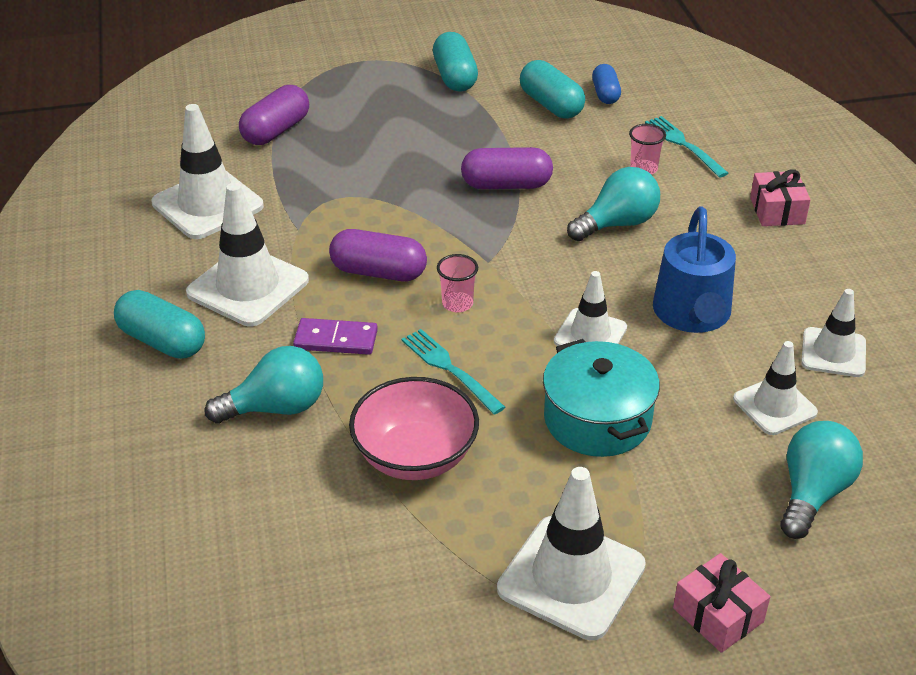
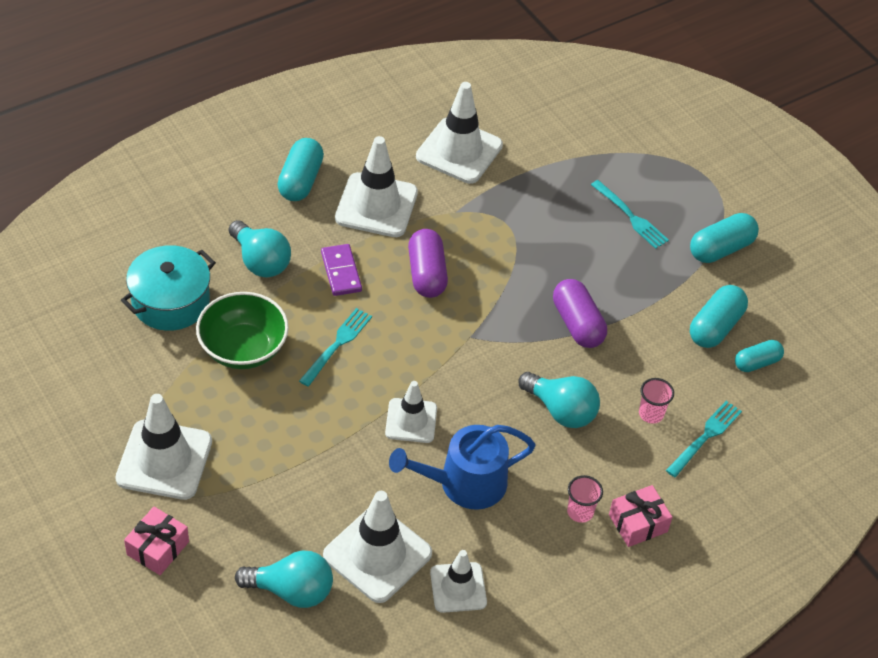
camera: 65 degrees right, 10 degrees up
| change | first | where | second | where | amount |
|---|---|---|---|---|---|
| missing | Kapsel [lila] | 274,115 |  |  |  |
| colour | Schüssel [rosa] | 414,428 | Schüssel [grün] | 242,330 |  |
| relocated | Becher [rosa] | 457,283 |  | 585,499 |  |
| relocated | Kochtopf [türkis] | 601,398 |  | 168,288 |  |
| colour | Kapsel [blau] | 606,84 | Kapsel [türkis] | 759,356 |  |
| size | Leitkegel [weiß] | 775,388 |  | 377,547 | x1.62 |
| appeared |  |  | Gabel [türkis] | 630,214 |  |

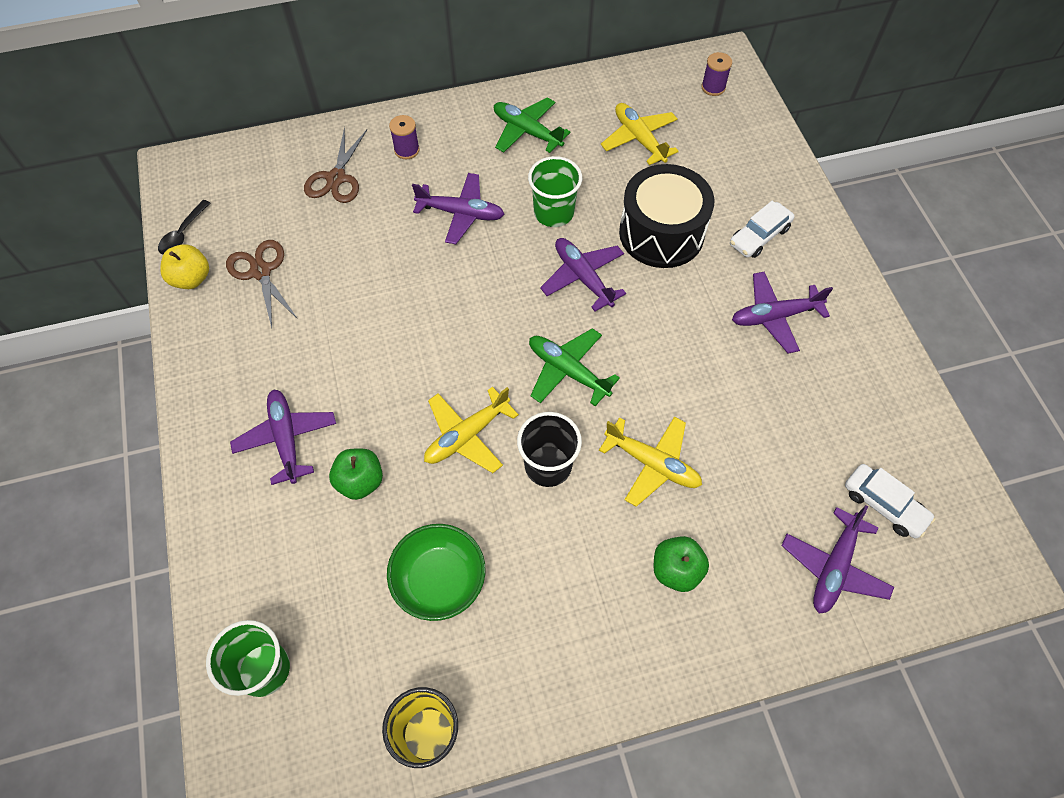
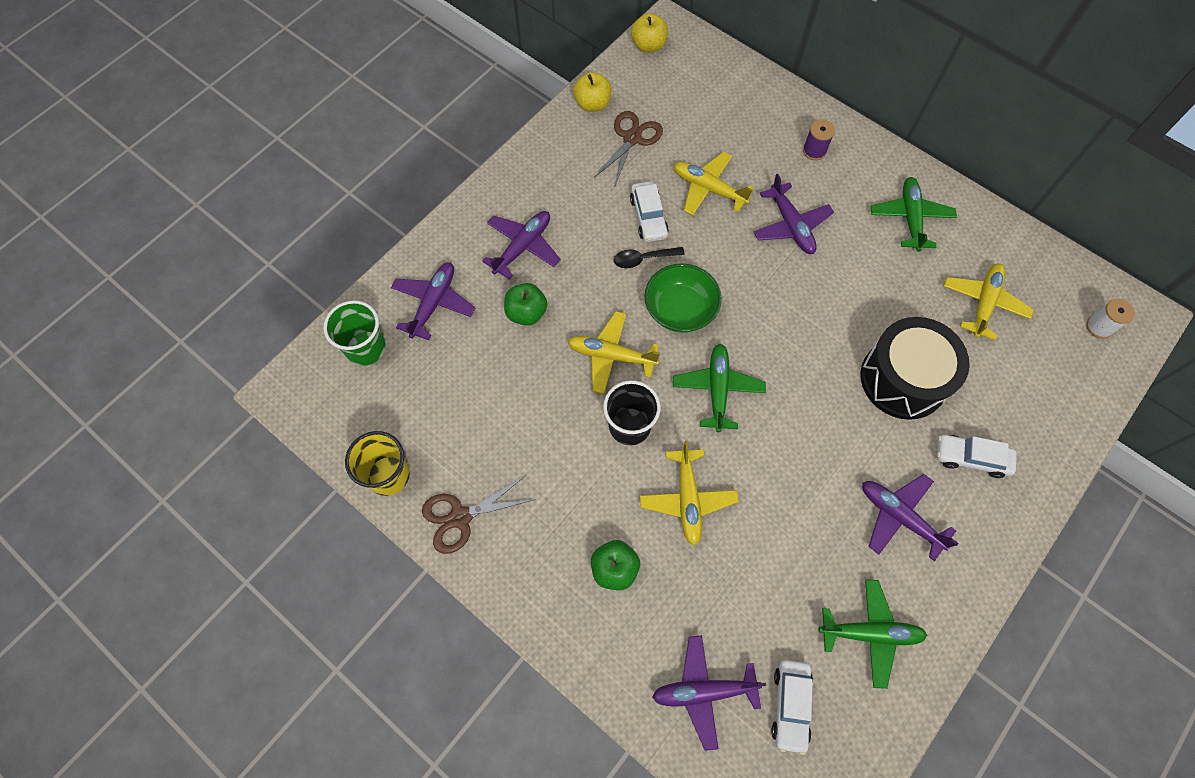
camera: 55 degrees right, 5 degrees up
| change | first | where | second | where | amount |
|---|---|---|---|---|---|
| relocated | Löffel [schwarz] | 184,227 |  | 649,257 |  |
| relocated | Schere [braun] | 335,165 |  | 479,515 |  |
| relocated | Schüssel [grün] | 436,572 |  | 683,298 |  |
| missing | Becher [grün] | 555,191 |  |  |  |
| relocated | Flugzeug [lila] | 583,274 |  | 433,301 |  |
| colour | Garnrolle [lila] | 717,74 | Garnrolle [weiß] | 1110,319 |  |
| appeared |  |  | Auto [weiß] | 649,211 |  |
| appeared |  |  | Apfel [gelb] | 649,32 |  |
| appeared |  |  | Flugzeug [gelb] | 714,183 |  |
| appeared |  |  | Flugzeug [grün] | 873,634 |  |

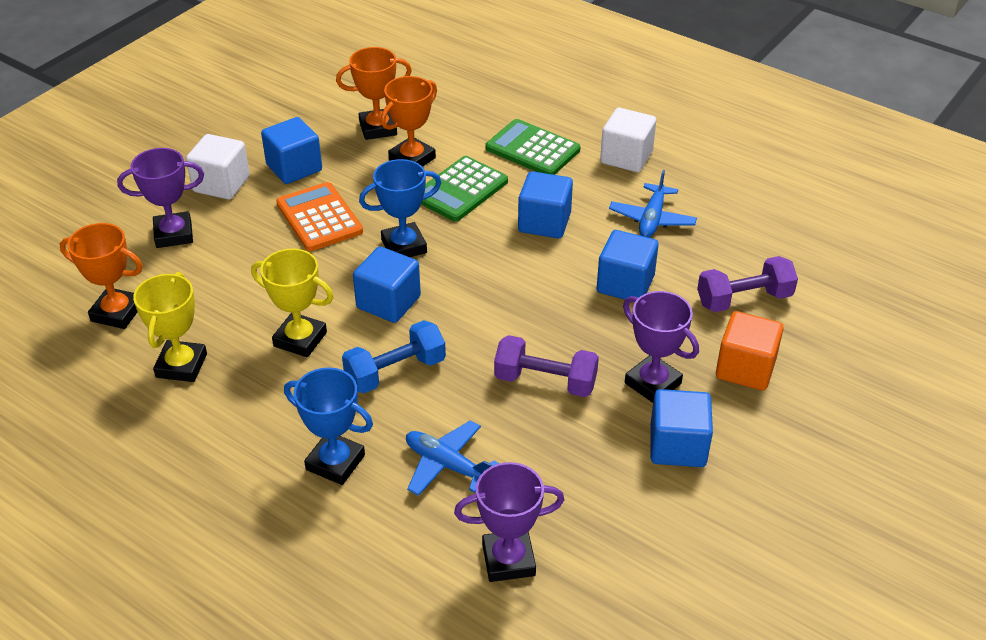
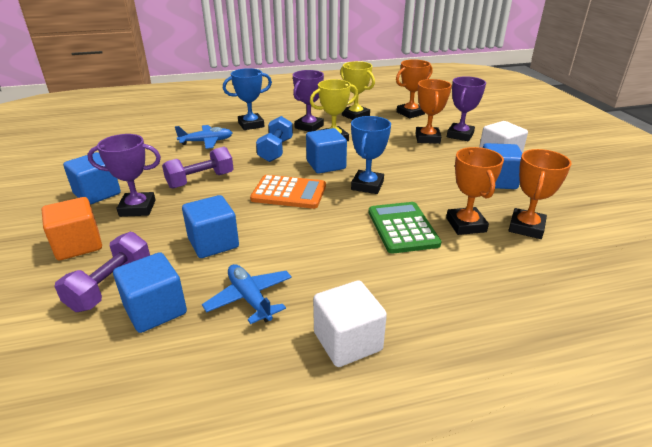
camera: 130 degrees right, 10 degrees down
| change | first | where | second | where | amount |
|---|---|---|---|---|---|
| relocated | Taschenrechner [orange] | 319,216 |  | 288,192 |  |
| relocated | Pokal [lila] | 509,522 |  | 308,101 |  |
| missing | Taschenrechner [grün] | 533,147 |  |  |  |
| relocated | Kubus [blau] | 545,204 |  | 150,292 |  |
| appeared |  |  | Pokal [orange] | 433,111 |  |

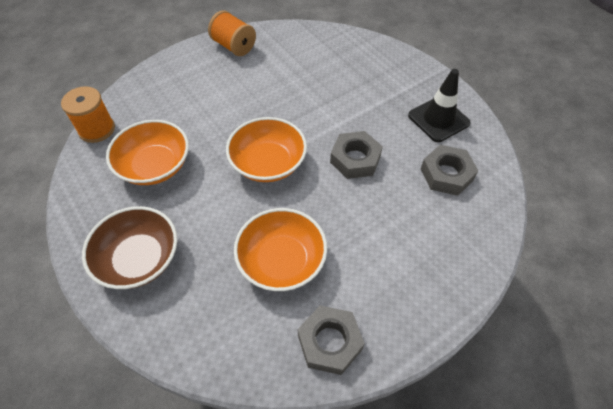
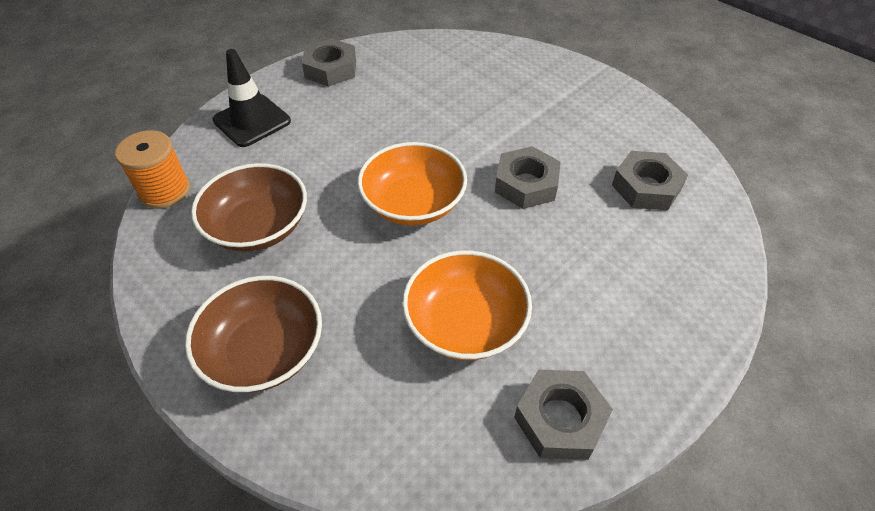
camera: 10 degrees left, 5 degrees down
| change | first | where | second | where | amount |
|---|---|---|---|---|---|
| colour | Schüssel [orange] | 147,152 | Schüssel [braun] | 249,207 |  |
| exchanged | Garnrolle [orange] | 232,33 | Sechskantmutter [grau] | 329,62 |  |
| relocated | Leitkegel [schwarz] | 439,105 |  | 251,98 |  |

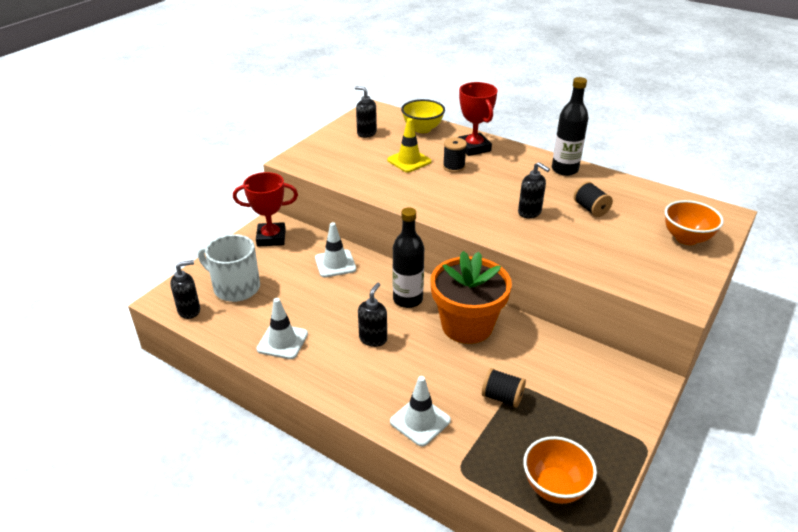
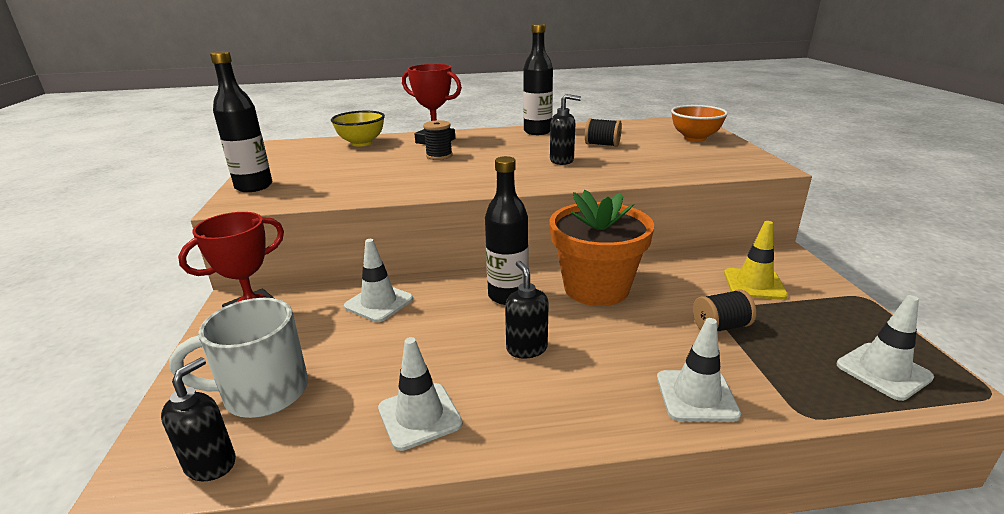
camera: 40 degrees left, 10 degrees down
| change | first | where | second | where | amount |
|---|---|---|---|---|---|
| missing | Seifenspender [schwarz] | 366,112 |  |  |  |
| relocated | Leitkegel [gelb] | 409,145 |  | 756,260 |  |
| exchanged | Schüssel [orange] | 560,470 | Leitkegel [weiß] | 885,348 |  |
| appeared |  |  | Flasche [schwarz] | 241,121 |  |

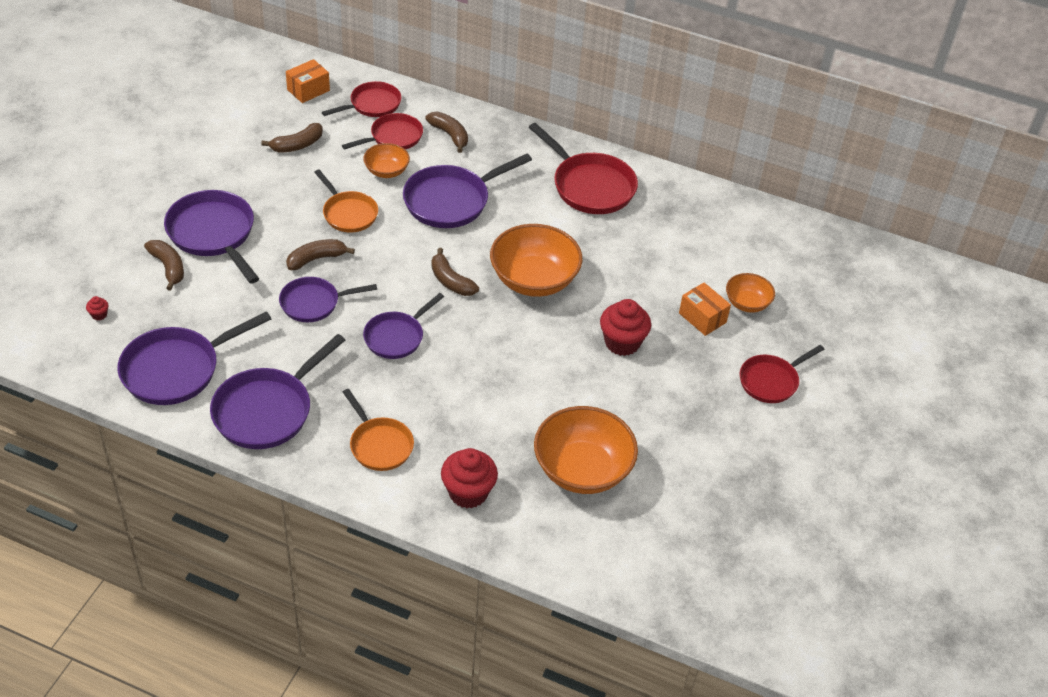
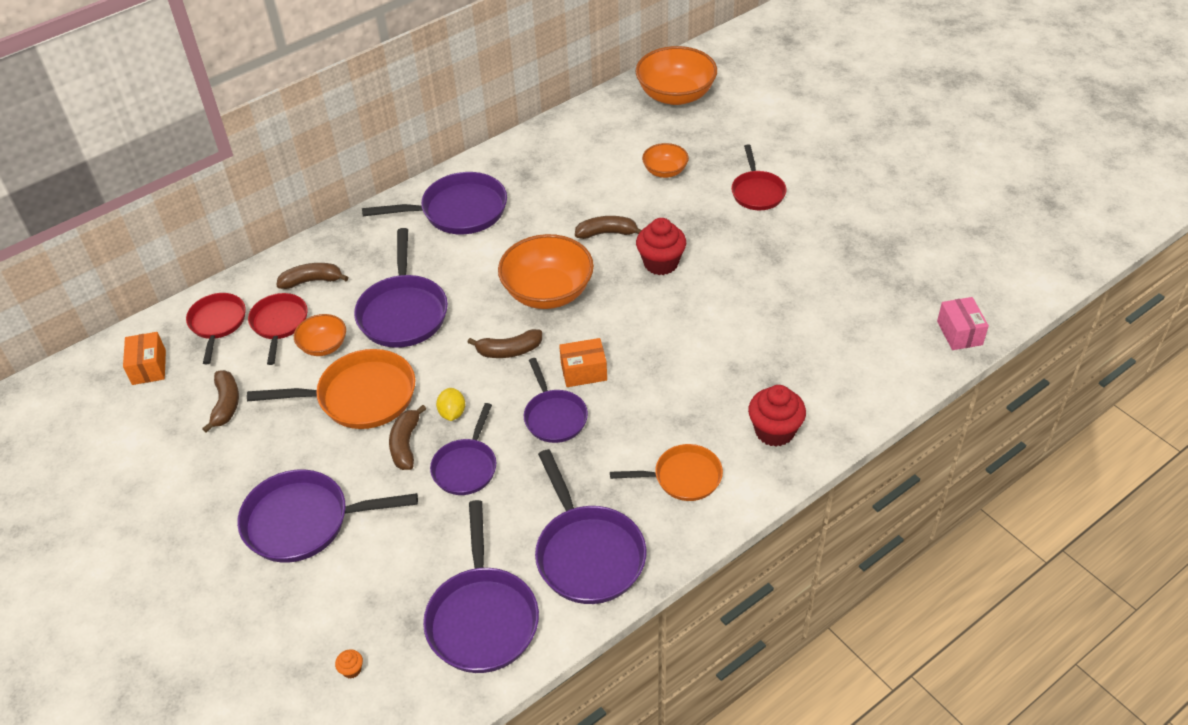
camera: 55 degrees left, 0 degrees up
| change | first | where | second | where | amount |
|---|---|---|---|---|---|
| colour | Muffin [rot] | 97,308 | Muffin [orange] | 349,664 |  |
| relocated | Banane [braun] | 164,265 |  | 608,227 |  |
| size | Pfanne [orange] | 346,201 |  | 331,389 | x1.57 |
| colour | Pfanne [rot] | 583,168 | Pfanne [lila] | 434,203 |  |
| relocated | Schüssel [orange] | 586,450 |  | 676,75 |  |
| relocated | Schachtel [orange] | 705,309 |  | 583,362 |  |
| appeared |  |  | Zitrone [gelb] | 450,404 |  |
| appeared |  |  | Schachtel [rosa] | 963,323 |  |

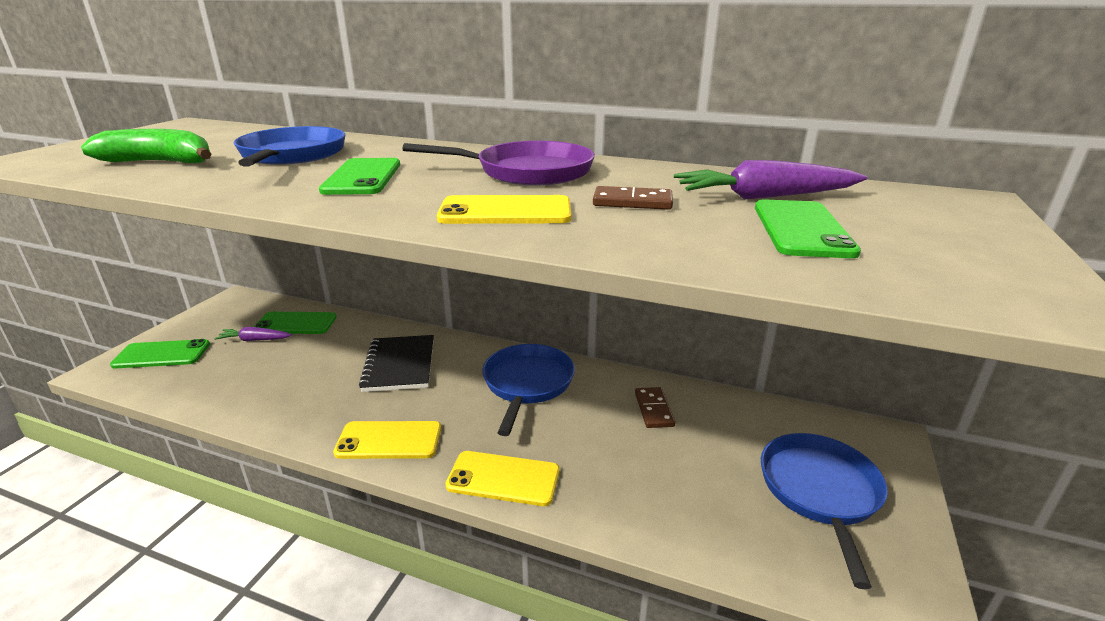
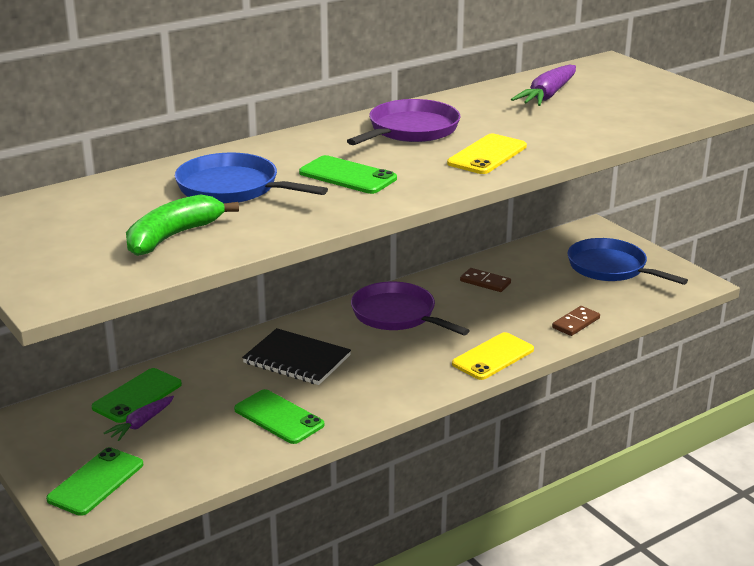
camera: 55 degrees left, 0 degrees up
| change | first | where | second | where | amount |
|---|---|---|---|---|---|
| missing | Handy [gelb] | 387,440 |  |  |  |
| colour | Pfanne [blau] | 528,390 | Pfanne [lila] | 410,308 |  |
| relocated | Dominostein [braun] | 633,198 |  | 576,321 |  |
| relocated | Handy [grün] | 808,228 |  | 279,416 |  |

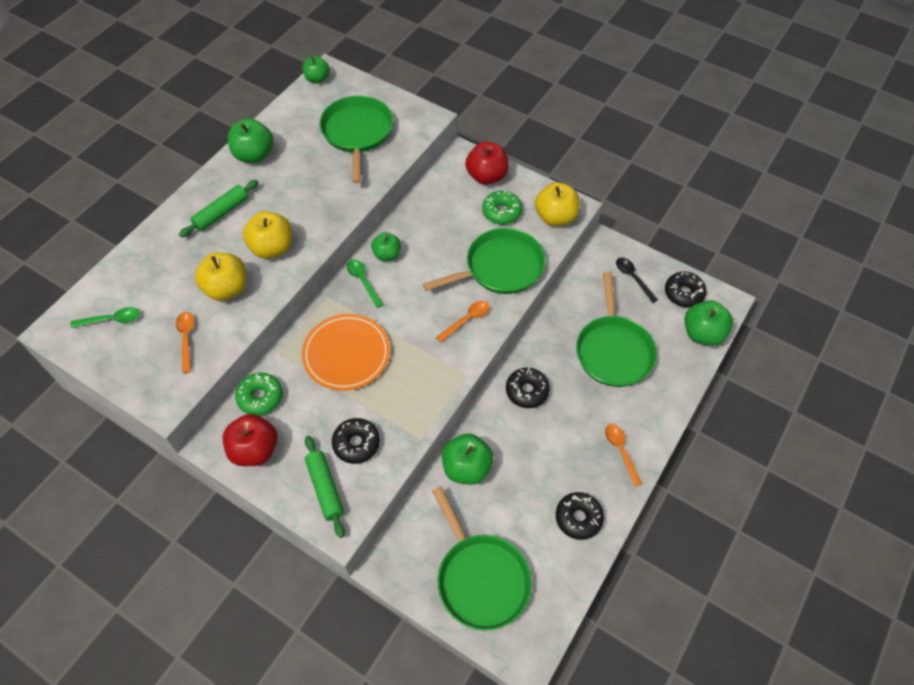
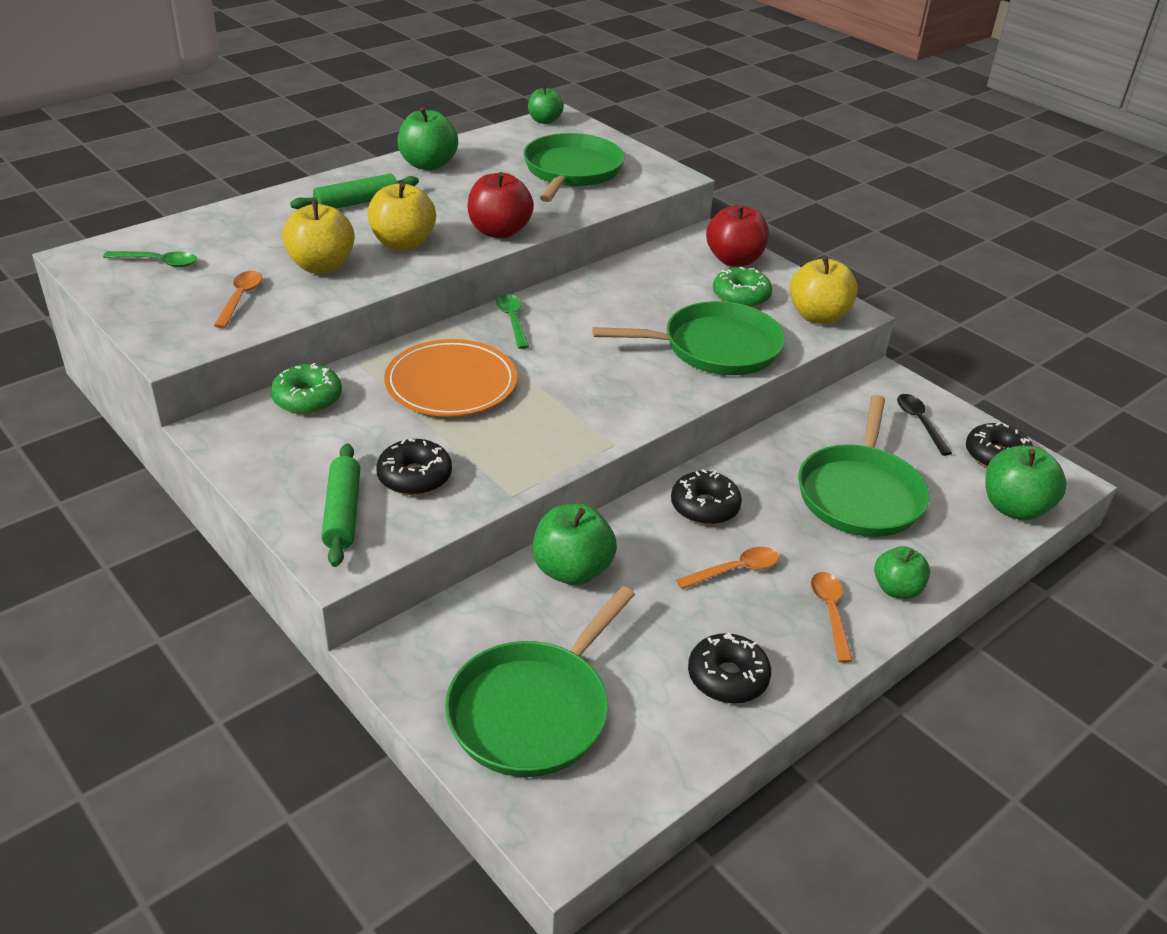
camera: 15 degrees right, 20 degrees down
| change | first | where | second | where | amount |
|---|---|---|---|---|---|
| relocated | Apfel [rot] | 250,440 |  | 501,205 |  |
| relocated | Apfel [grün] | 386,246 |  | 902,572 |  |
| spun | Pfanne [grün] | 482,559 |  | 540,681 | 45 degrees clockwise |
| relocated | Löffel [orange] | 463,322 |  | 727,568 |  |

